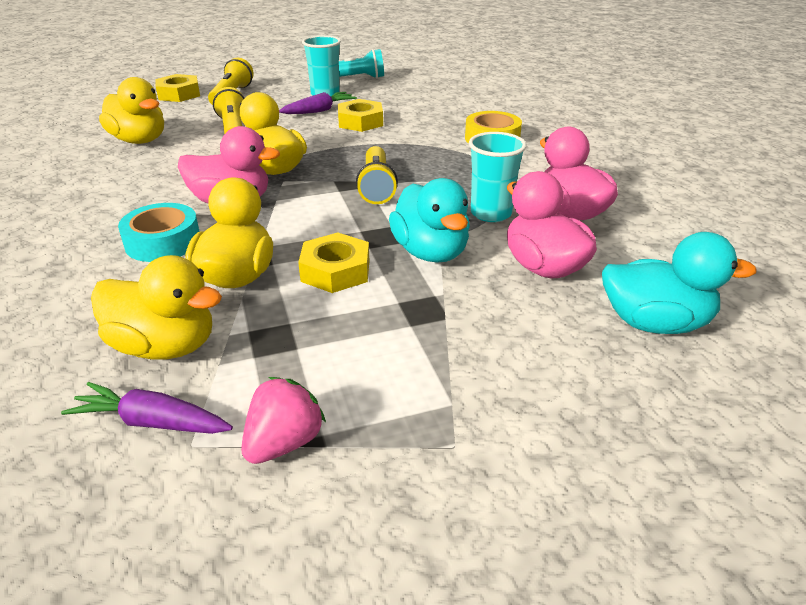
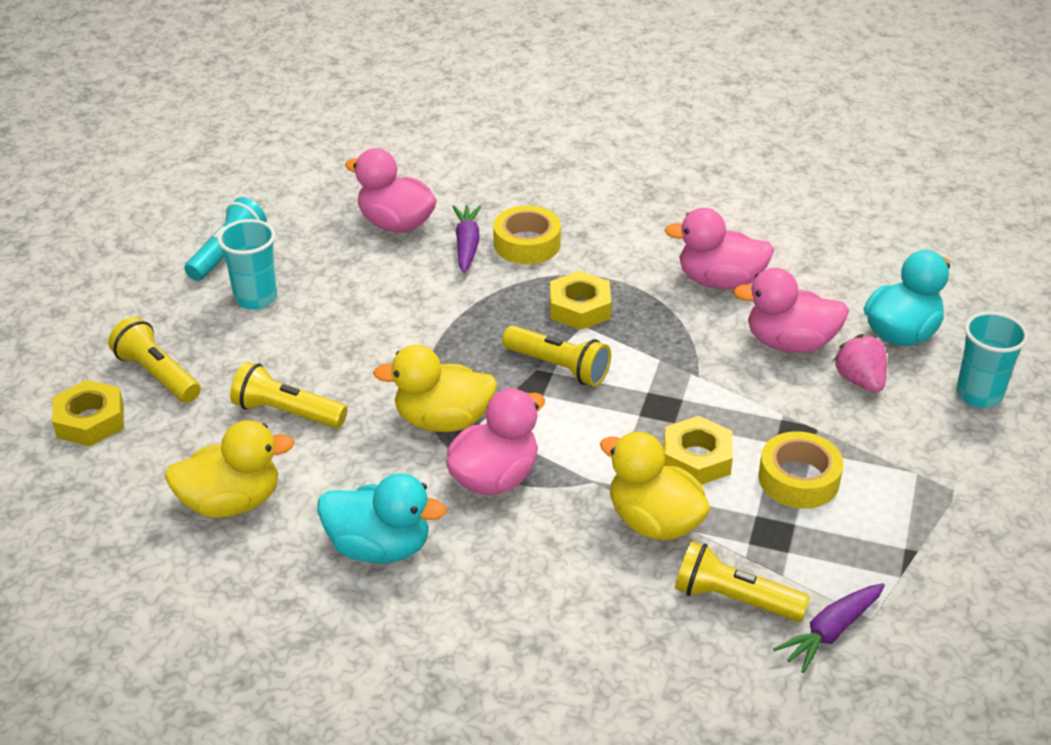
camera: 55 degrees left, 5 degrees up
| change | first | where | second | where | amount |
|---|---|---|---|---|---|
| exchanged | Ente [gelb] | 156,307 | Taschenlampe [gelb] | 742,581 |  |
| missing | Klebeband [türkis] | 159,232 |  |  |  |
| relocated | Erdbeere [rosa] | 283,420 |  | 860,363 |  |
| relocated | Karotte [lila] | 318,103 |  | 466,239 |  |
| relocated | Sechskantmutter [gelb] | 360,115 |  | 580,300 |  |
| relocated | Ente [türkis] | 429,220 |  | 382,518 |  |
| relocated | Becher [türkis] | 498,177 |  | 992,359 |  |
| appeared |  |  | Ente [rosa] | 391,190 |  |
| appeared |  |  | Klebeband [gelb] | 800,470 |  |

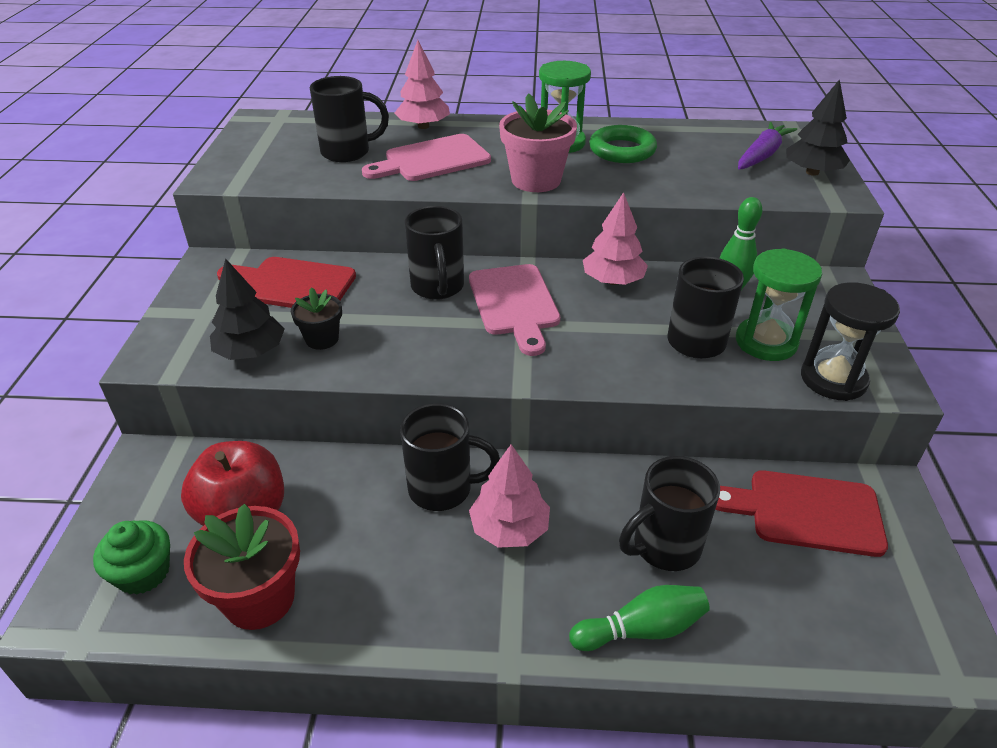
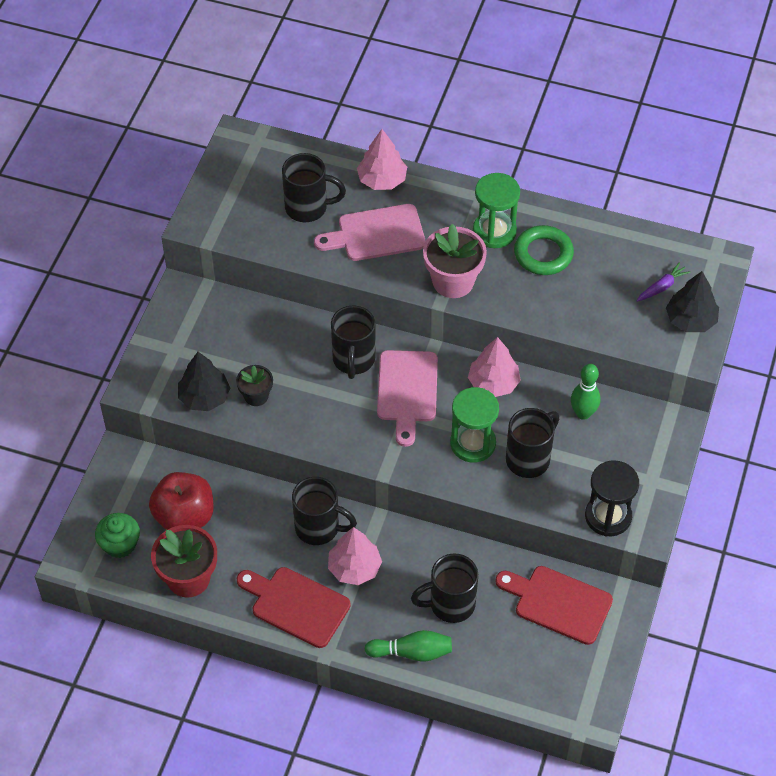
camera: 15 degrees right, 15 degrees up
| change | first | where | second | where | amount |
|---|---|---|---|---|---|
| relocated | Schneidebrett [rot] | 286,282 |  | 294,607 |  |
| relocated | Sanduhr [grün] | 779,304 |  | 474,425 |  |
| size | Karotte [lila] | 767,146 |  | 664,282 | x0.63 |

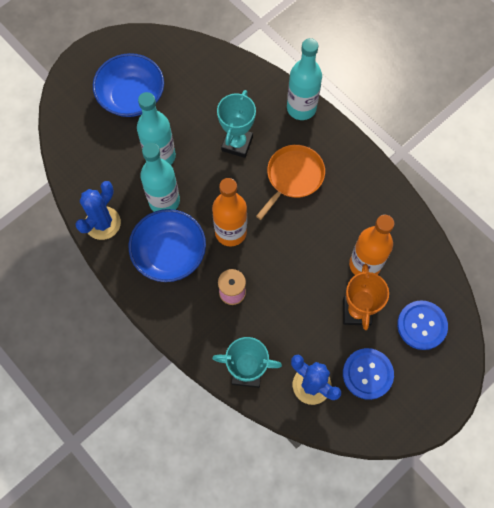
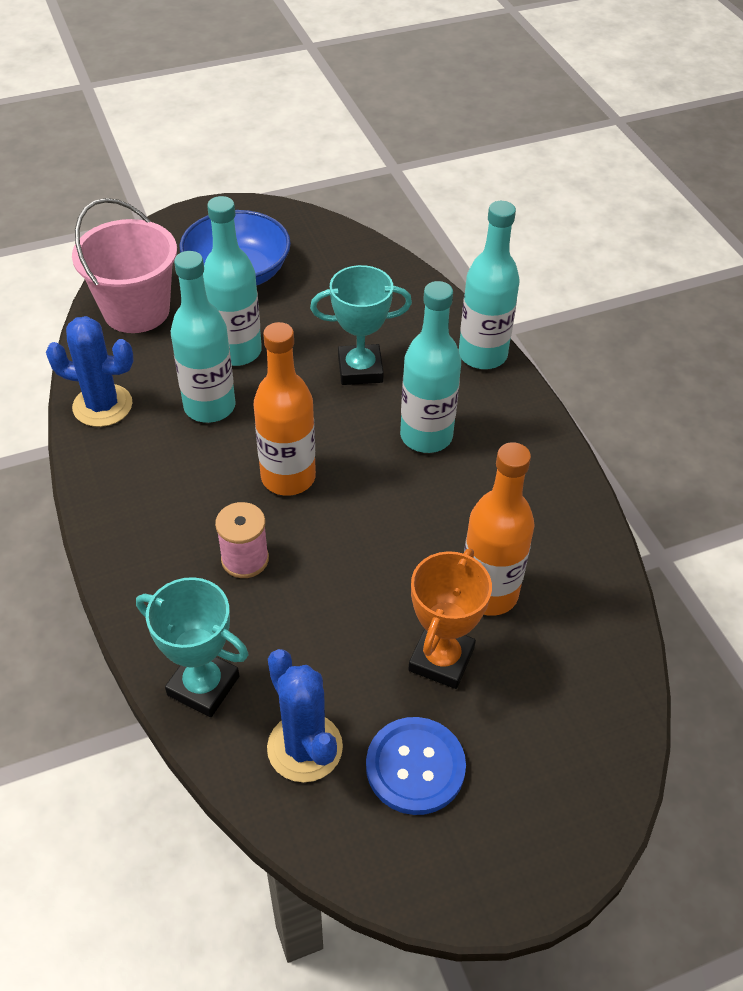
camera: 20 degrees right, 20 degrees down
| change | first | where | second | where | amount |
|---|---|---|---|---|---|
| spun | Kaktus [blau] | 98,210 |  | 90,371 | 45 degrees clockwise |
| missing | Schüssel [blau] | 167,245 |  |  |  |
| spun | Pokal [türkis] | 236,124 |  | 361,325 | 45 degrees clockwise |
| exchanged | Pfanne [orange] | 290,182 | Flasche [türkis] | 430,367 |  |
| missing | Knopf [blau] | 422,325 |  |  |  |
| appeared |  |  | Eimer [rosa] | 124,265 |  |

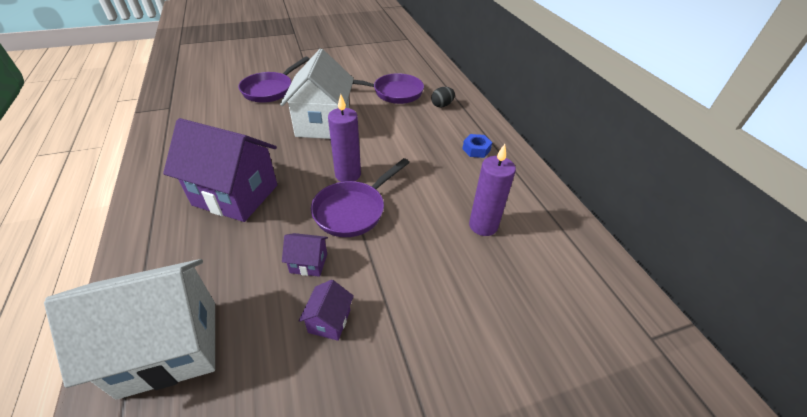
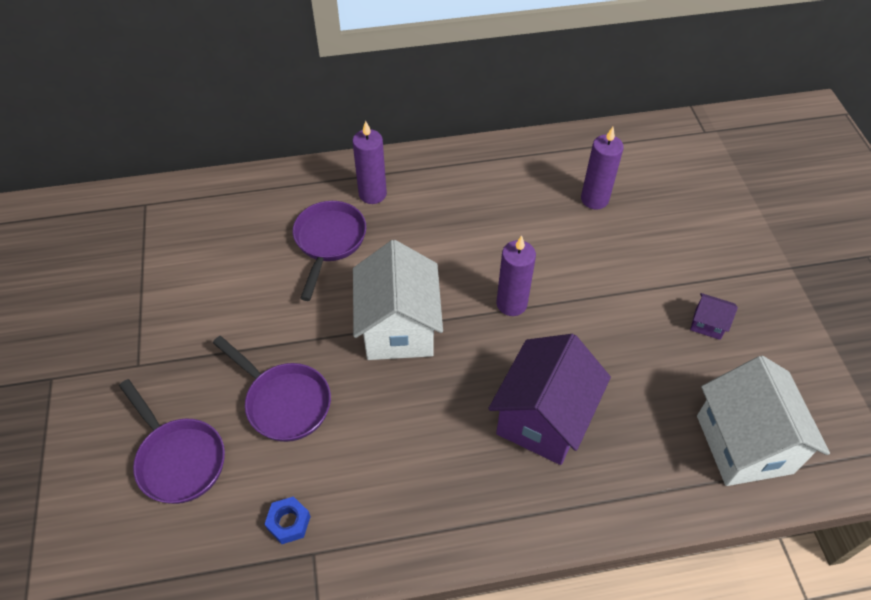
camera: 80 degrees left, 10 degrees up
| change | first | where | second | where | amount |
|---|---|---|---|---|---|
| spun | Haus [weiß] | 317,94 |  | 398,300 | 75 degrees clockwise |
| missing | Haus [lila] | 305,255 |  |  |  |
| relocated | Pfanne [lila] | 360,197 |  | 172,441 |  |
| exchanged | Ei [schwarz] | 443,97 | Kerze [lila] | 369,162 |  |
| relocated | Sechskantmutter [blau] | 477,146 |  | 287,520 |  |

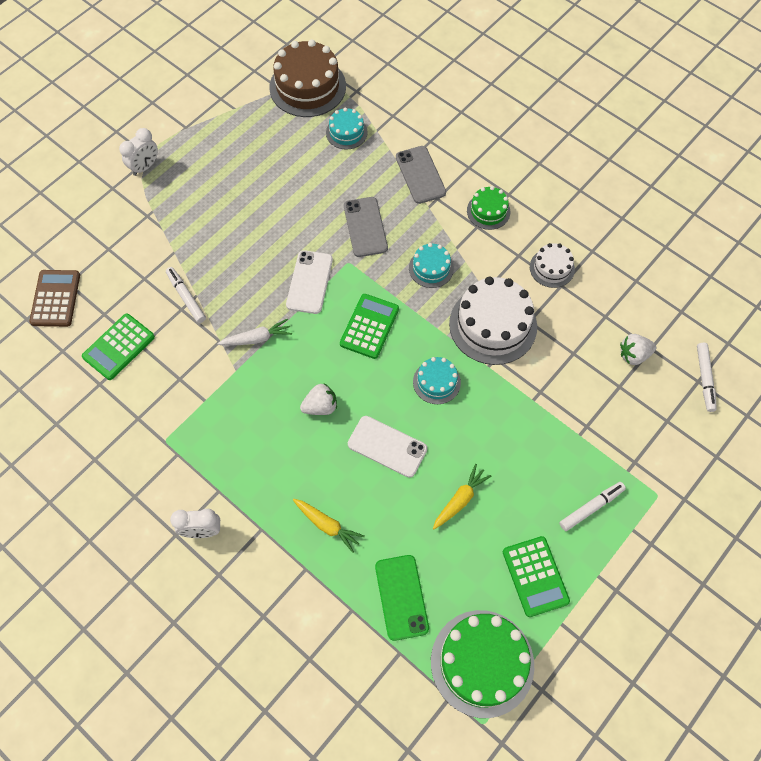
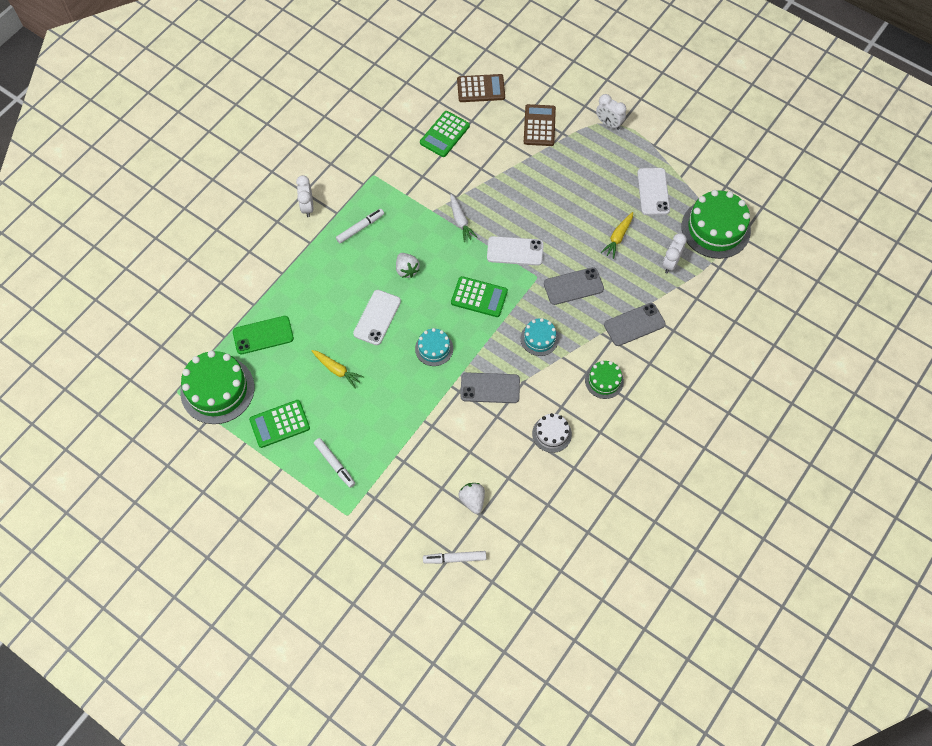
camera: 85 degrees right, 0 degrees up
| change | first | where | second | where | amount |
|---|---|---|---|---|---|
| spun | Taschenrechner [grün] | 118,346 |  | 445,134 | 90 degrees counterclockwise |
| relocated | Filzstift [weiß] | 186,295 |  | 360,226 |  |
| colour | Kuchen [braun] | 307,78 | Kuchen [grün] | 716,224 |  |
| relocated | Karotte [gelb] | 329,526 |  | 617,235 |  |
| exchanged | Kuchen [türkis] | 347,129 | Wecker [weiß] | 674,253 |  |
| exchanged | Kuchen [weiß] | 493,321 | Handy [grau] | 490,387 |  |
| appeared |  |  | Taschenrechner [braun] | 540,125 |  |
| appeared |  |  | Handy [weiß] | 653,191 |  |

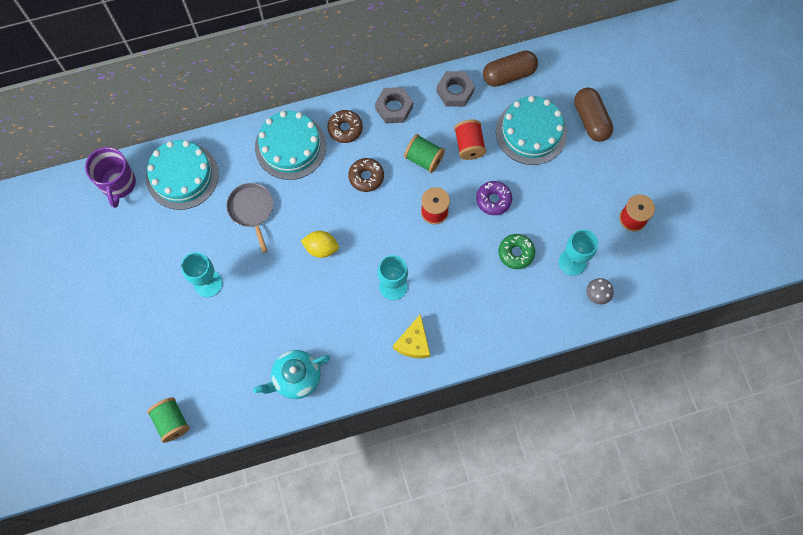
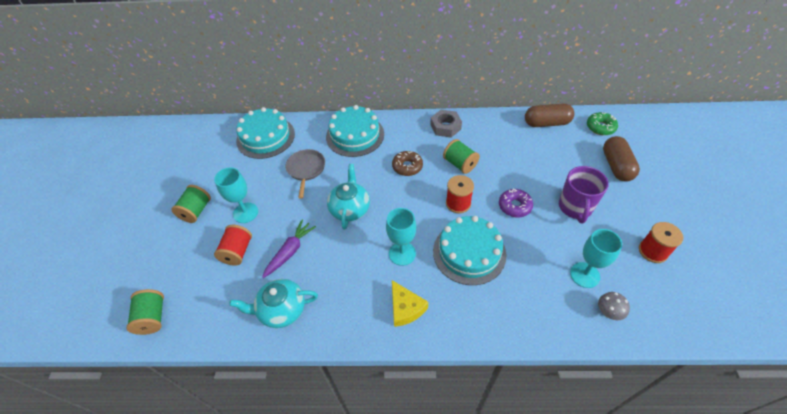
camera: 20 degrees right, 20 degrees down
| change | first | where | second | where | amount |
|---|---|---|---|---|---|
| relocated | Tasse [lila] | 110,177 |  | 584,194 |  |
| exchanged | Zitrone [gelb] | 320,244 | Teekanne [türkis] | 348,197 |  |
| missing | Donut [braun] | 345,126 |  |  |  |
| spun | Käse [gelb] | 411,336 |  | 410,303 | 60 degrees counterclockwise |
| missing | Sechskantmutter [grau] | 455,89 |  |  |  |
| relocated | Garnrolle [rot] | 470,140 |  | 233,245 |  |
| relocated | Kuchen [türkis] | 531,130 |  | 469,250 |  |
| relocated | Donut [grün] | 516,251 |  | 602,123 |  |
| appeared |  |  | Garnrolle [grün] | 191,204 |  |
| appeared |  |  | Karotte [lila] | 289,249 |  |

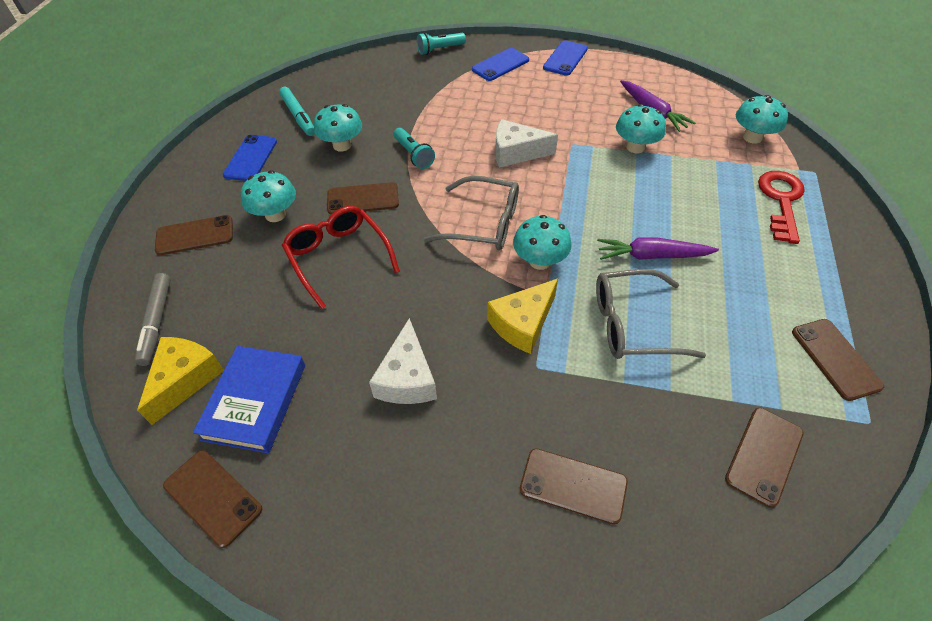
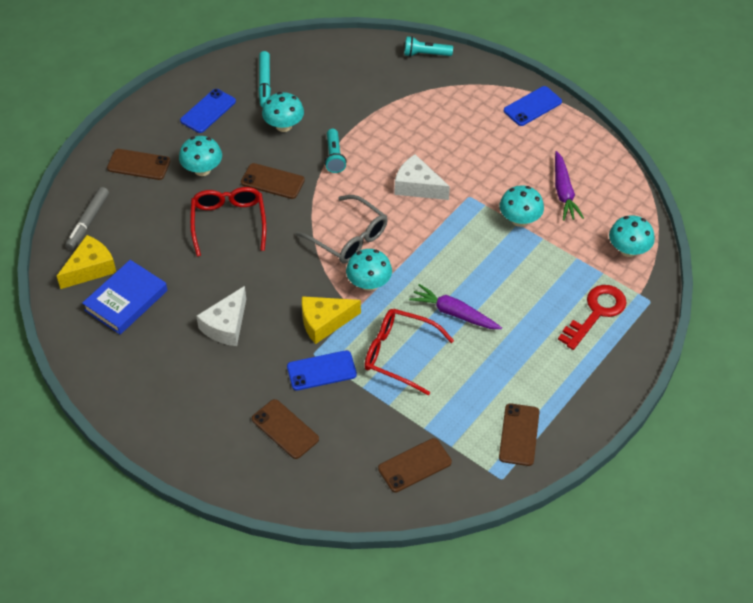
camera: 25 degrees right, 0 degrees up
| change | first | where | second | where | amount |
|---|---|---|---|---|---|
| missing | Handy [braun] | 212,499 |  |  |  |
| relocated | Handy [blau] | 500,64 |  | 322,370 |  |
| colour | Brille [grau] | 651,314 | Brille [rot] | 409,352 |  |

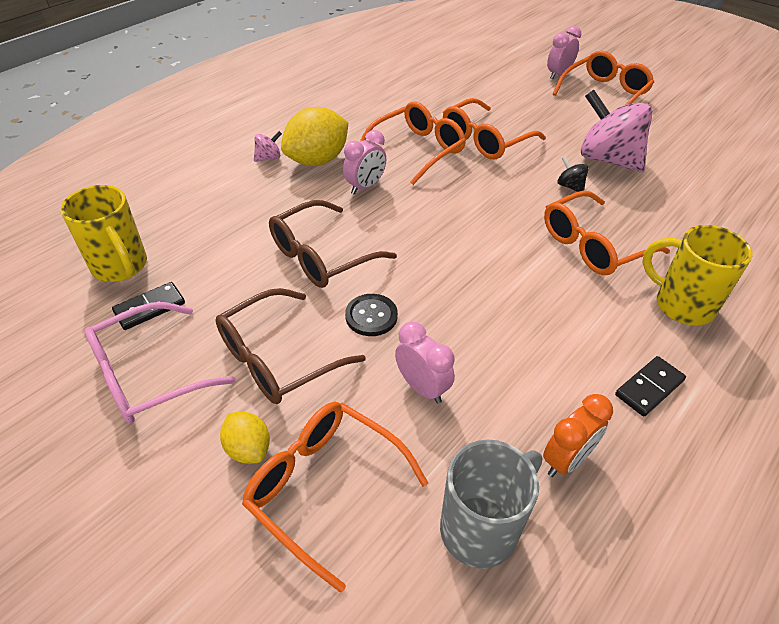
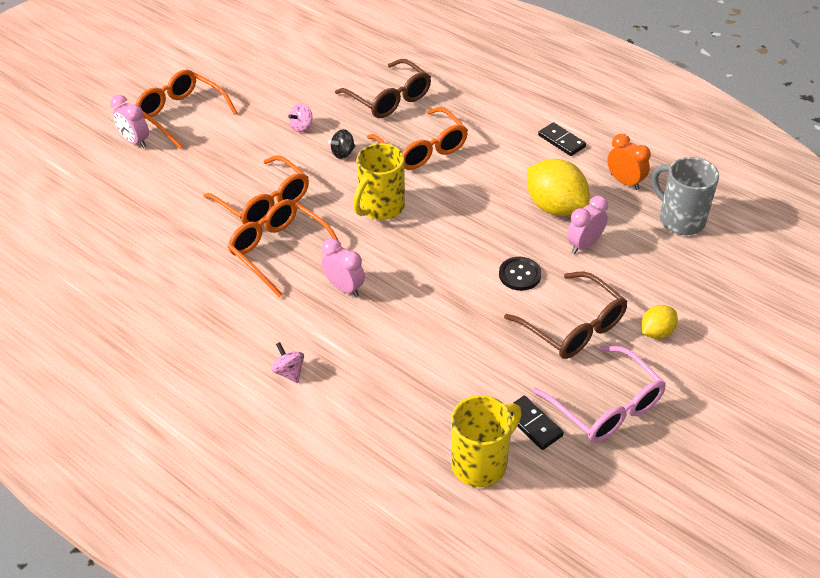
camera: 90 degrees left, 0 degrees up
| change | first | where | second | where | amount |
|---|---|---|---|---|---|
| missing | Brille [orange] | 335,497 |  |  |  |
| relocated | Brille [braun] | 333,244 |  | 383,88 |  |
| relocated | Zitrone [gelb] | 314,136 |  | 558,187 |  |
| size | Kreisel [rosa] | 617,131 |  | 300,117 | x0.42 |
| relocated | Tasse [gelb] | 697,275 |  | 379,181 |  |

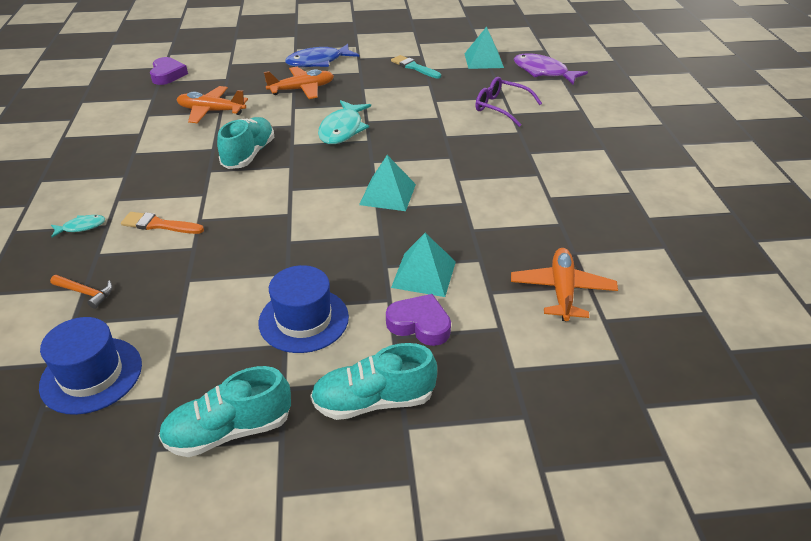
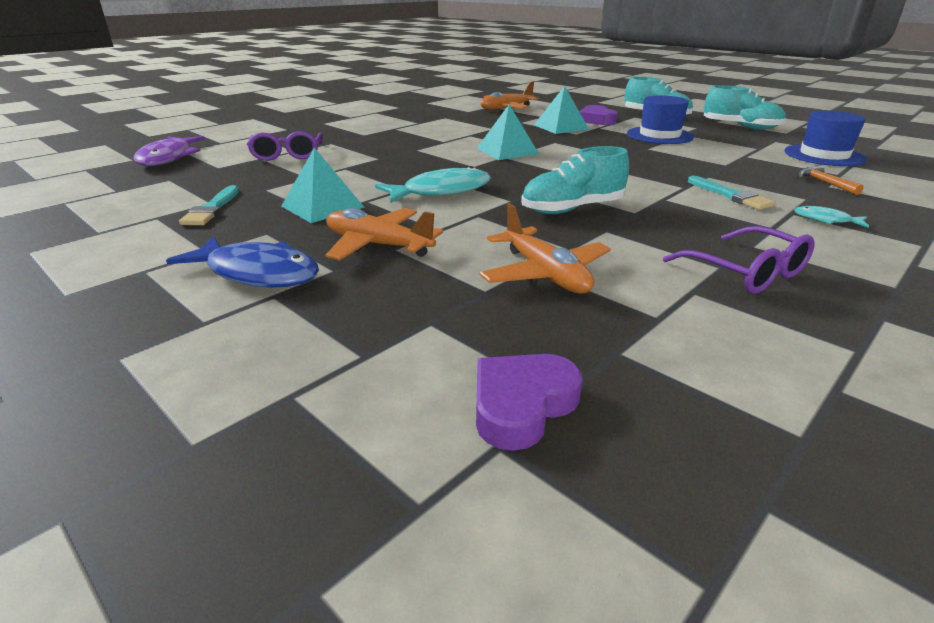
camera: 130 degrees left, 10 degrees down
| change | first | where | second | where | amount |
|---|---|---|---|---|---|
| colour | Pinsel [orange] | 162,223 | Pinsel [türkis] | 732,193 |  |
| relocated | Pyramide [türkis] | 484,48 |  | 323,185 |  |
| appeared |  |  | Brille [lila] | 739,260 |  |

